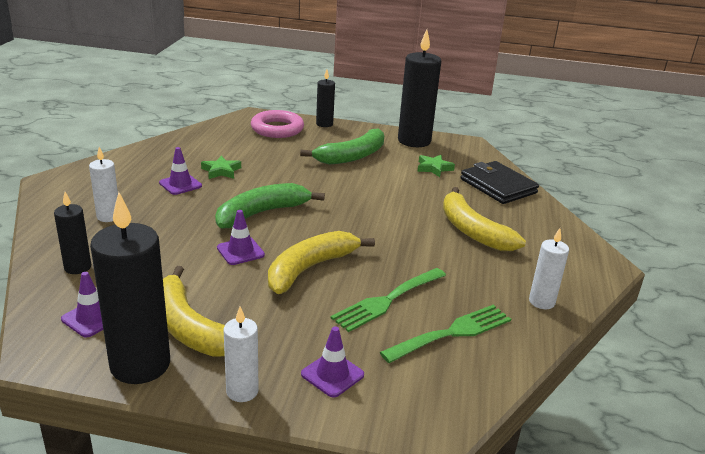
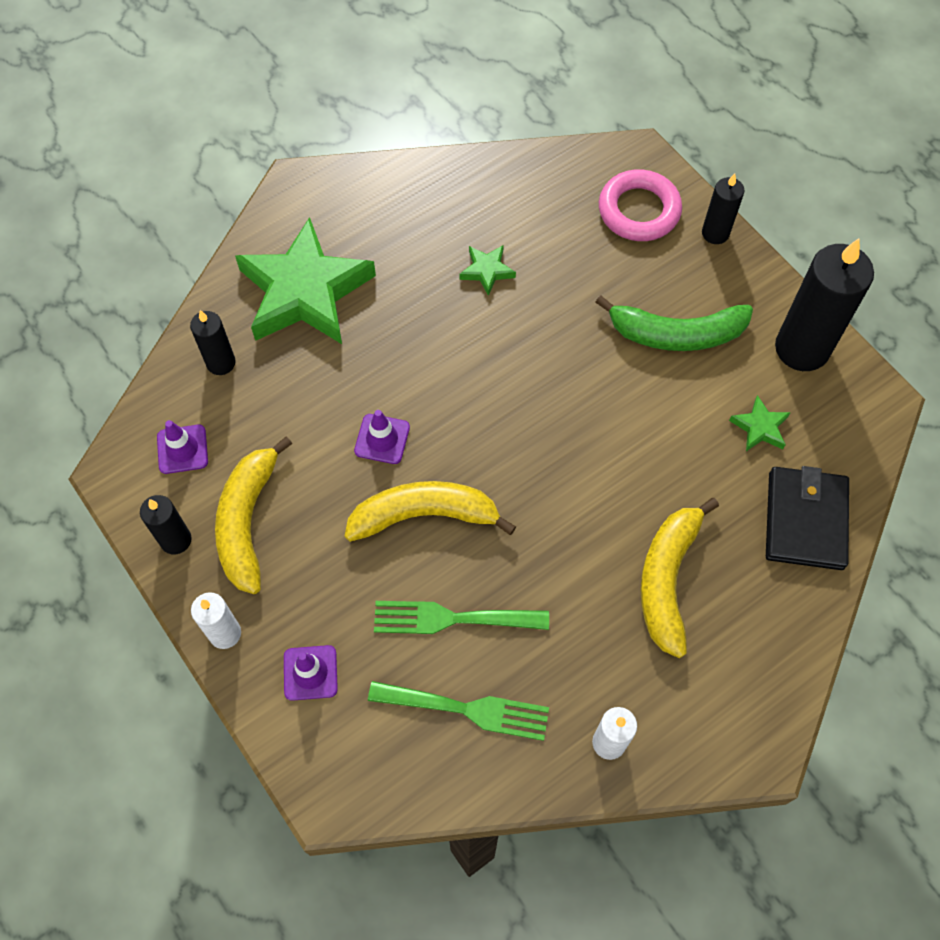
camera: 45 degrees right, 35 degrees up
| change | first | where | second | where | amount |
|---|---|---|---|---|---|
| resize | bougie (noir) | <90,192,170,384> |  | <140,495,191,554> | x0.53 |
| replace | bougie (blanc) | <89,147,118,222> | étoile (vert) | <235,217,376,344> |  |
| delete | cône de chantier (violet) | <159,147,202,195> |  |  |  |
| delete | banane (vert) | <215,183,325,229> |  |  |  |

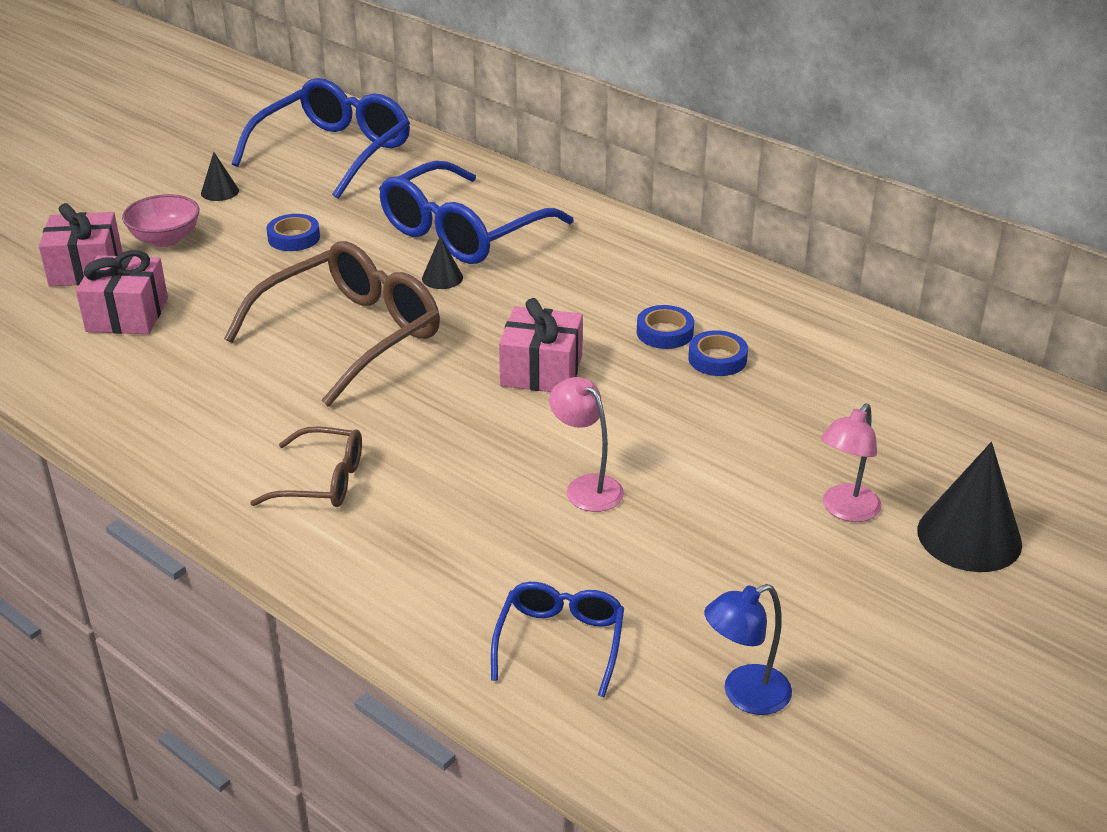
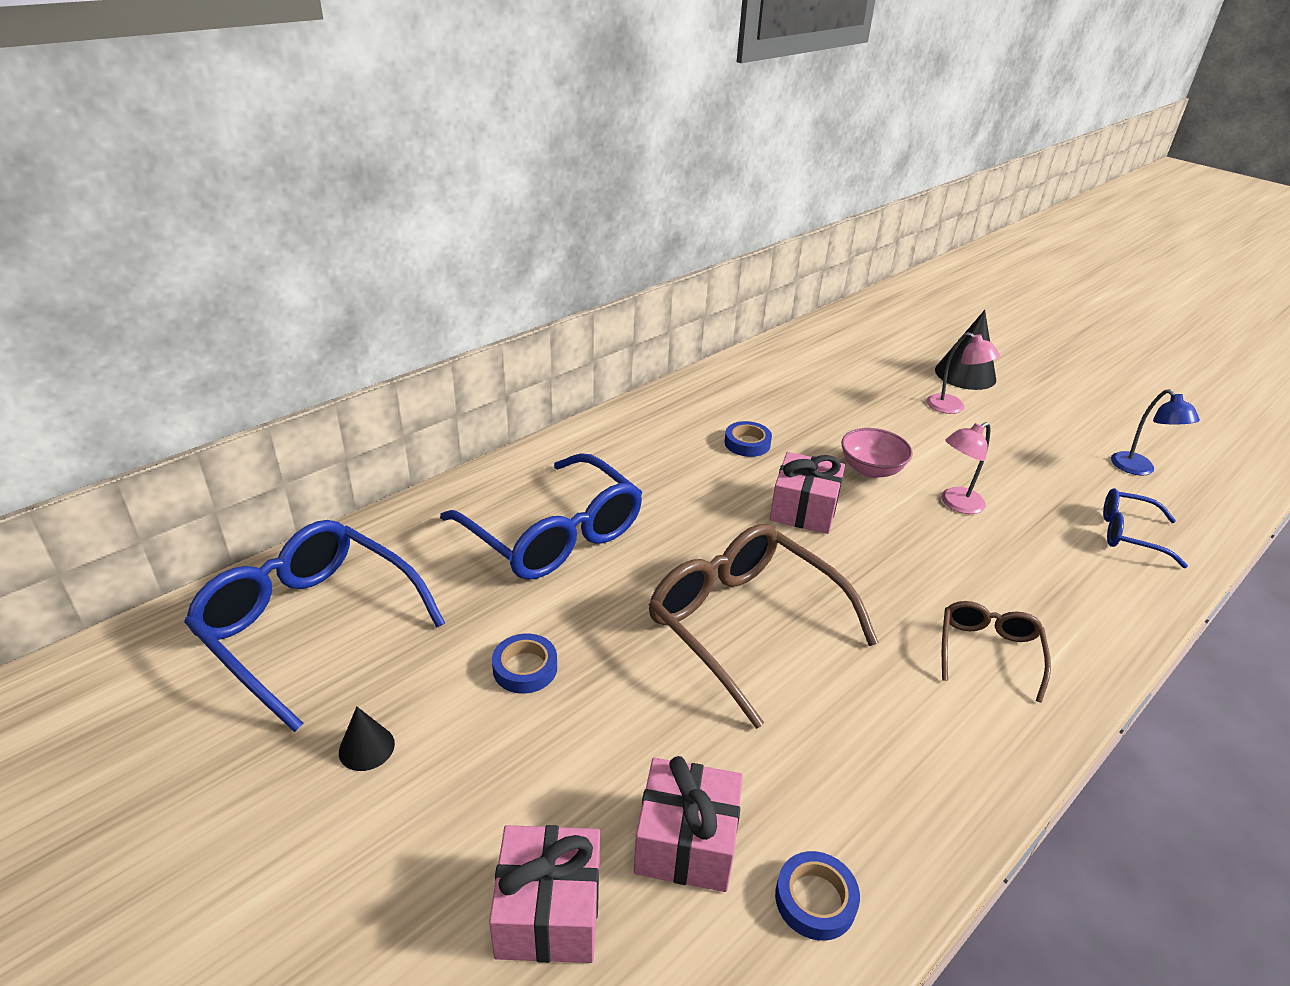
camera: 85 degrees left, 0 degrees up
| change | first | where | second | where | amount |
|---|---|---|---|---|---|
| move | ruban adhésif (bleu) | <688,330,748,376> |  | <775,851,860,941> |  |
| move | bol (rose) | <122,194,200,247> |  | <841,428,913,478> |  |
| delete | cône (noir) | <422,236,463,289> |  |  |  |

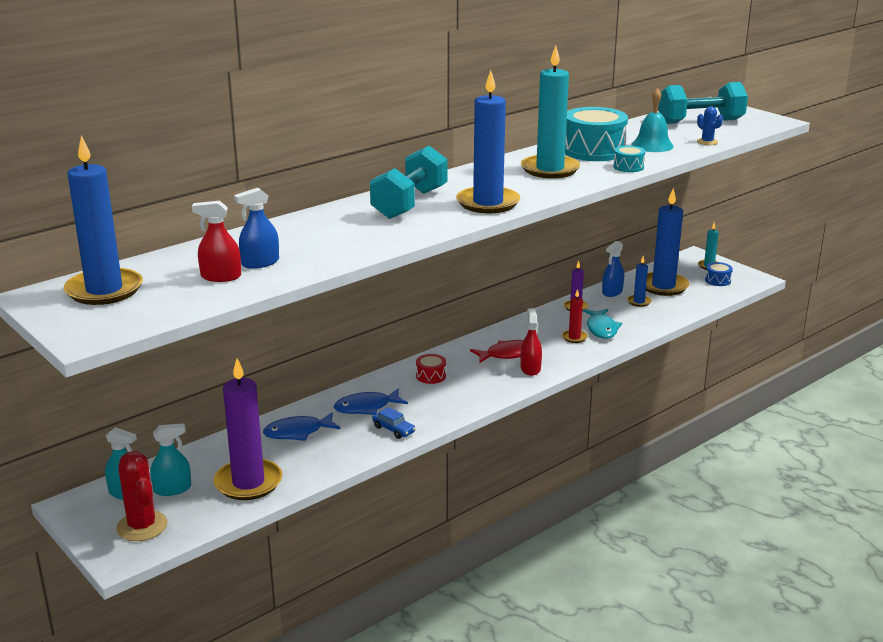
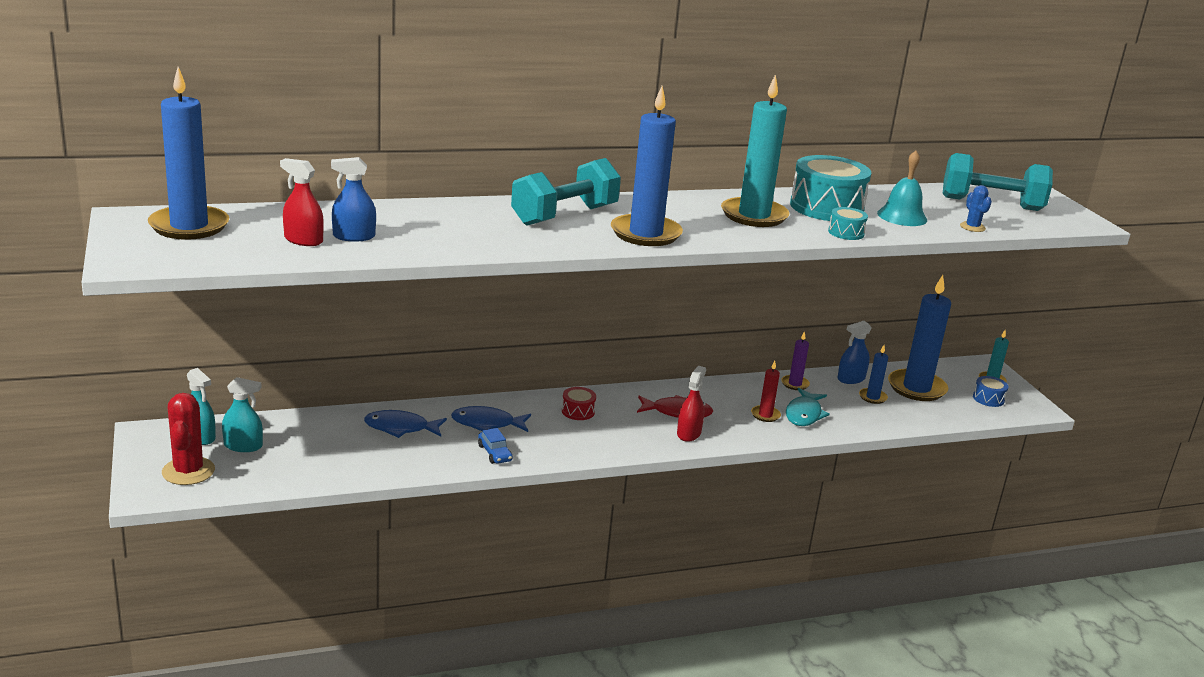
camera: 20 degrees right, 0 degrees up
| change | first | where | second | where | amount |
|---|---|---|---|---|---|
| delete | bougie (violet) | <214,358,282,500> |  |  |  |

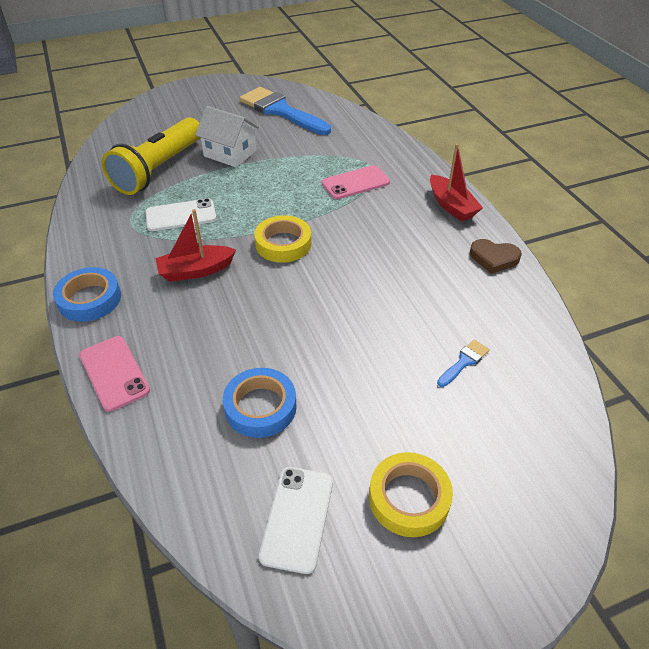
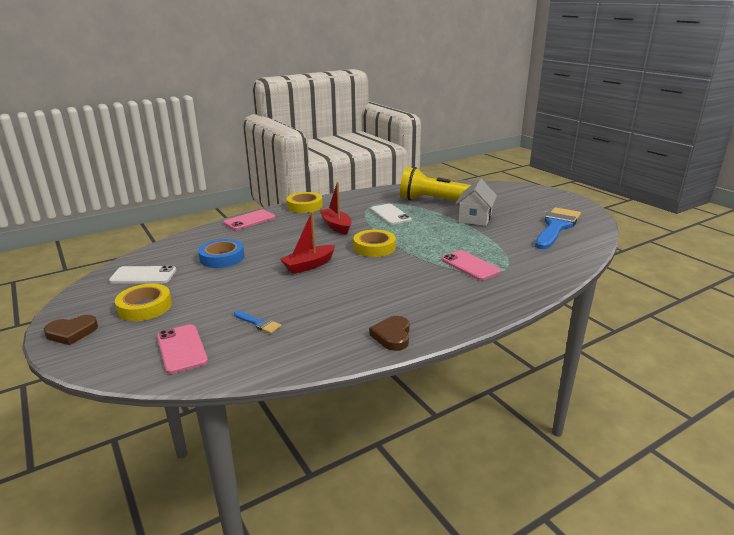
camera: 80 degrees right, 20 degrees down
| change | first | where | second | where | amount |
|---|---|---|---|---|---|
| insert |  |  | cœur (marron) | <44,315,98,345> |  |
| insert |  |  | téléphone (rose) | <157,324,208,374> |  |
| move | bateau (rouge) | <430,144,483,221> |  | <280,212,335,274> |  |
| recolor | ruban adhésif (bleu) | <53,267,121,322> | ruban adhésif (jaune) | <287,192,323,213> |  |

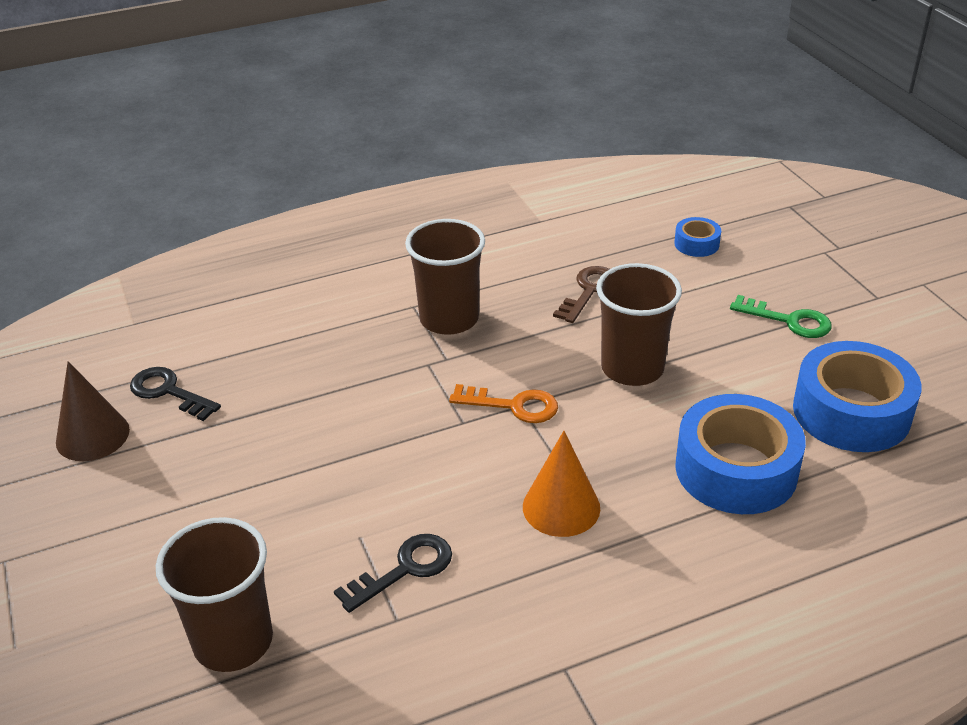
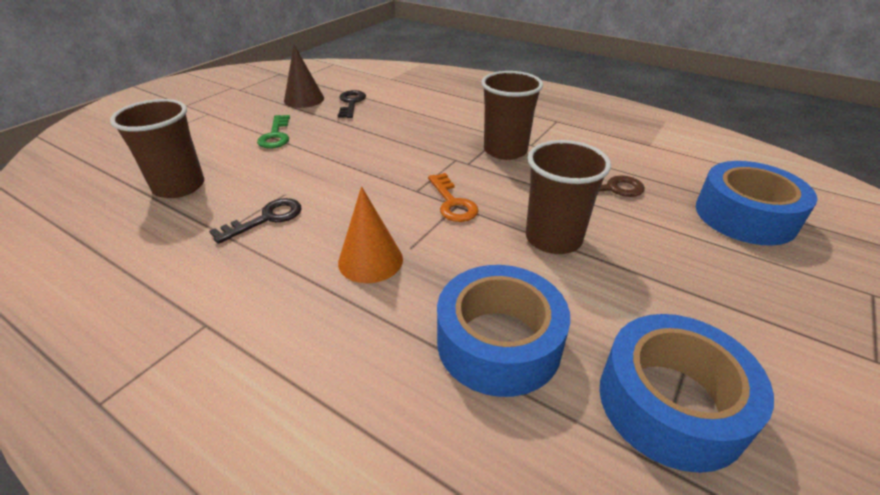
camera: 55 degrees right, 0 degrees up
| change | first | where | second | where | amount |
|---|---|---|---|---|---|
| rotate | clé (noir) | <334,534,452,613> |  | <209,198,301,244> | 60 degrees counterclockwise |
| move | clé (vert) | <730,295,832,338> |  | <257,115,290,148> |  |
| resize | ruban adhésif (bleu) | <674,217,721,257> |  | <696,161,818,246> | x2.13 |

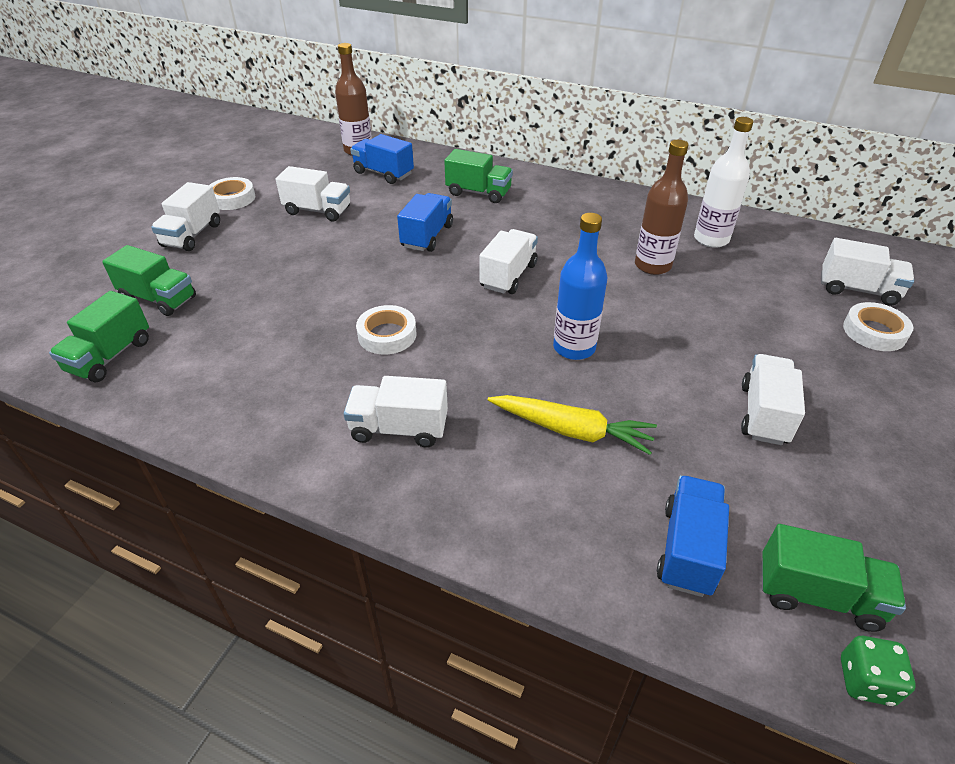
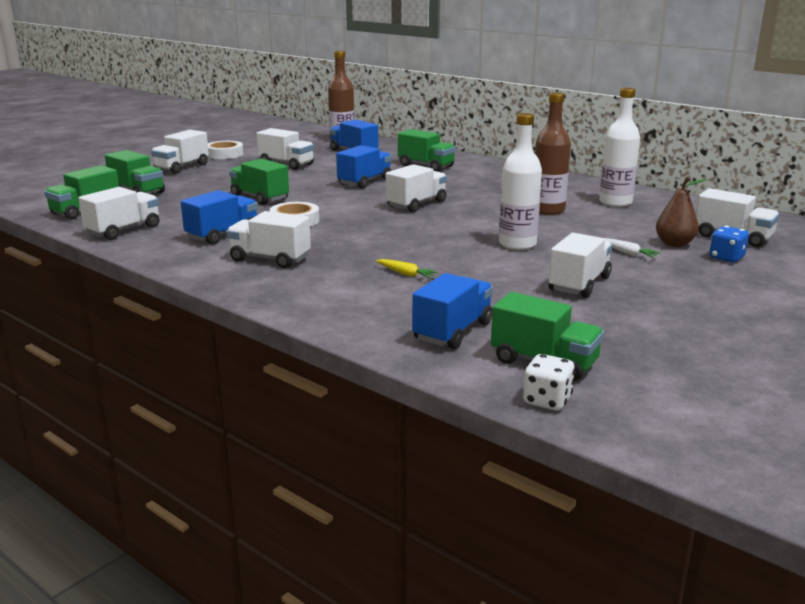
camera: 15 degrees right, 20 degrees down
| change | first | where | second | where | amount |
|---|---|---|---|---|---|
| insert |  |  | camion (blanc) | <78,187,159,240> |  |
| insert |  |  | camion (bleu) | <181,190,258,245> |  |
| insert |  |  | camion (vert) | <229,159,289,205> |  |
| resize | carotte (jaune) | <488,395,657,455> |  | <376,259,438,278> | x0.49 |
| insert |  |  | bouteille (blanc) | <499,113,542,250> |  |
| recolor | dé (vert) | <841,636,916,706> | dé (blanc) | <523,354,575,410> |  |
| insert |  |  | carotte (blanc) | <604,238,660,258> |  |
| insert |  |  | poire (marron) | <656,177,707,247> |  |
| replace | ruban adhésif (blanc) | <843,302,913,351> | dé (bleu) | <709,226,749,263> |  |
| delete | bouteille (bleu) | <553,213,607,360> |  |  |  |

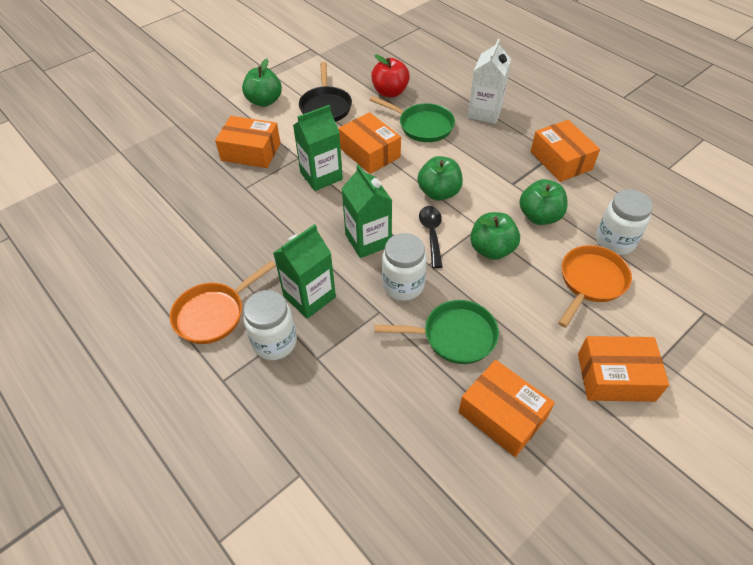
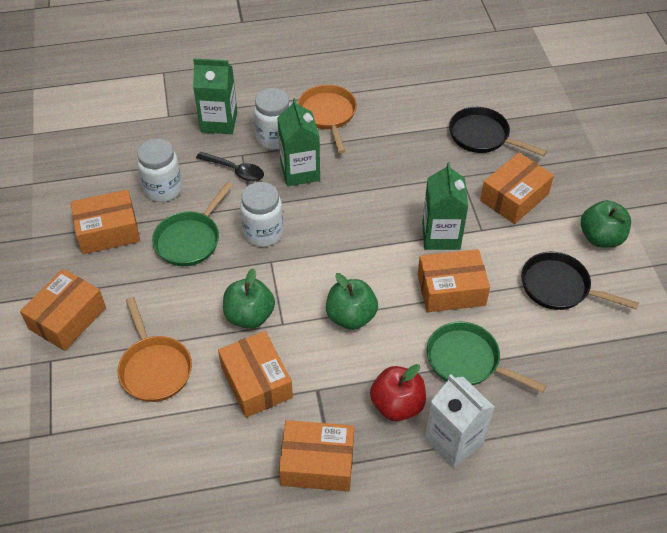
camera: 120 degrees right, 0 degrees up
| change | first | where | second | where | amount |
|---|---|---|---|---|---|
| move | bocal (blanc) | <596,189,653,255> |  | <137,139,182,202> |  |
| move | brique de lait (vert) | <341,164,392,258> |  | <193,58,237,134> |  |
| move | cuillère (noir) | <419,206,443,268> |  | <196,152,264,182> |  |
| replace | pomme (vert) | <519,179,568,225> | boîte (orange) | <218,331,293,418> |  |
| move | pomme (rouge) | <371,54,410,97> |  | <370,364,426,421> |  |
| rotate | poêle (vert) | <369,96,455,142> |  | <427,322,547,392> | 60 degrees clockwise |
| insert |  |  | poêle (noir) | <449,107,547,156> |  |

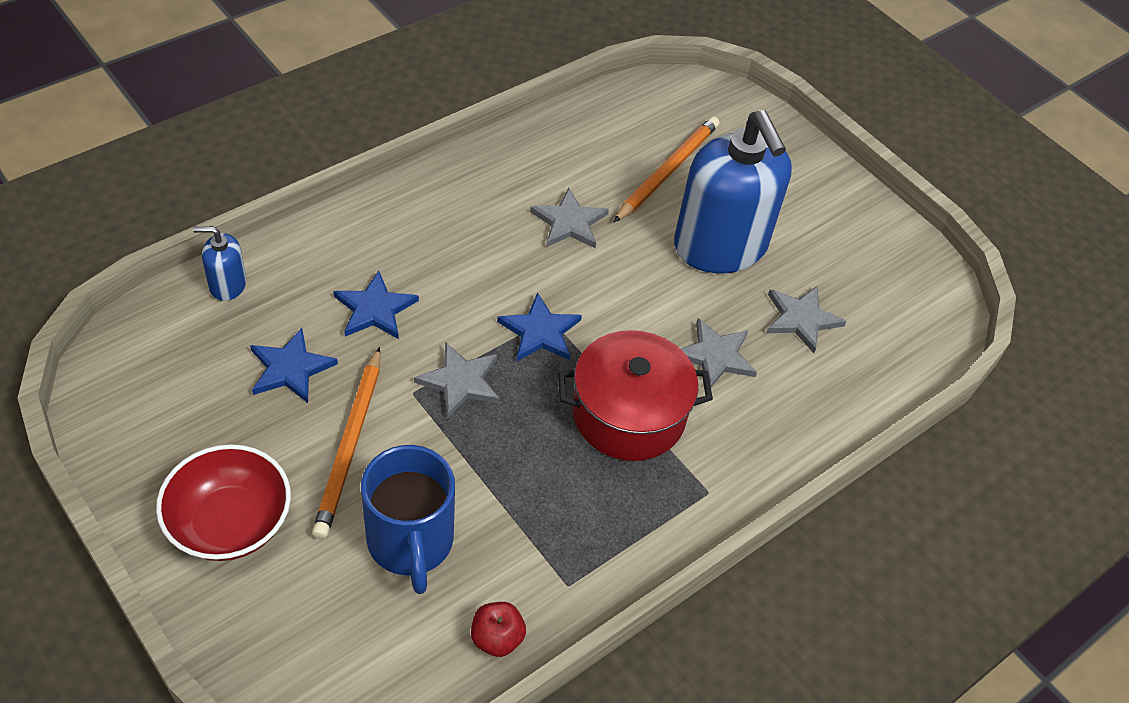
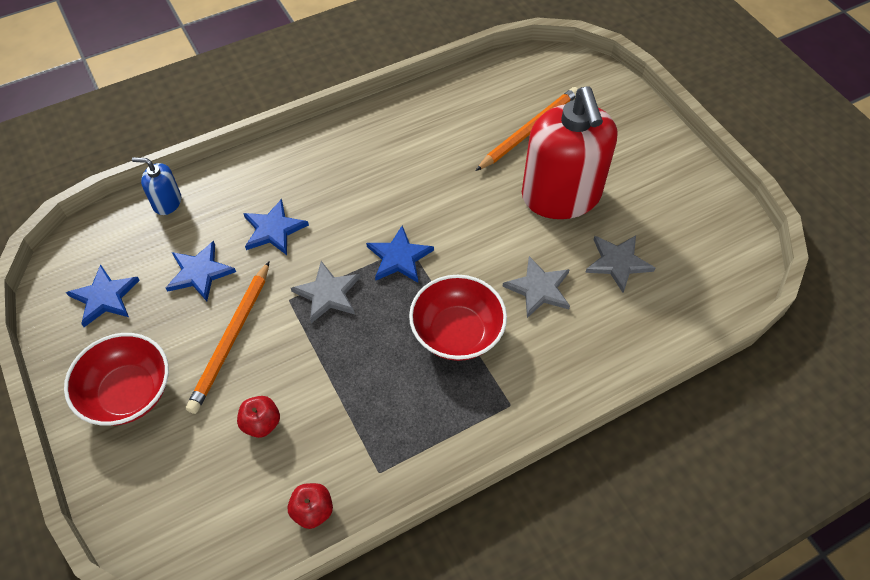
camera: 15 degrees right, 5 degrees up
| change | first | where | second | where | amount |
|---|---|---|---|---|---|
| insert |  |  | étoile (bleu) | <66,264,140,327> |  |
| replace | tasse (bleu) | <361,445,455,594> | pomme (rouge) | <237,396,280,438> |  |
| replace | marmite (rouge) | <558,330,713,461> | bol (rouge) | <409,275,507,361> |  |
| recolor | distributeur de savon (bleu) | <674,110,792,273> | distributeur de savon (rouge) | <522,86,617,219> |  |
| delete | étoile (gris) | <530,188,609,249> |  |  |  |

